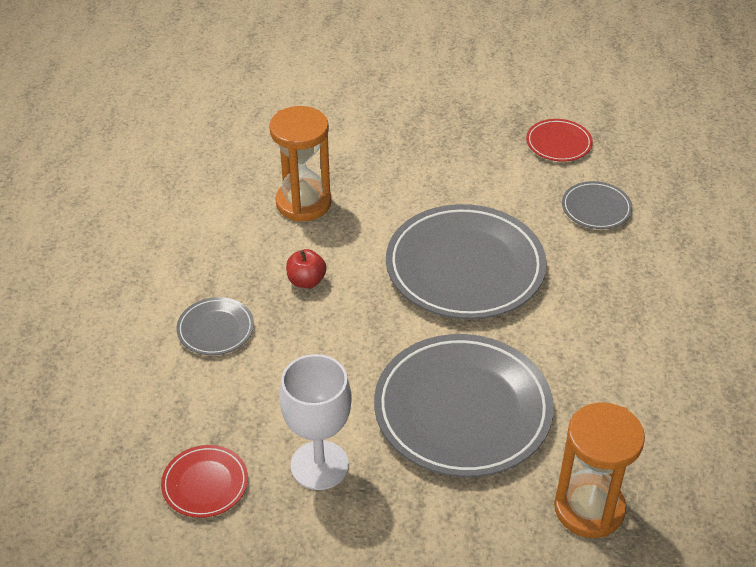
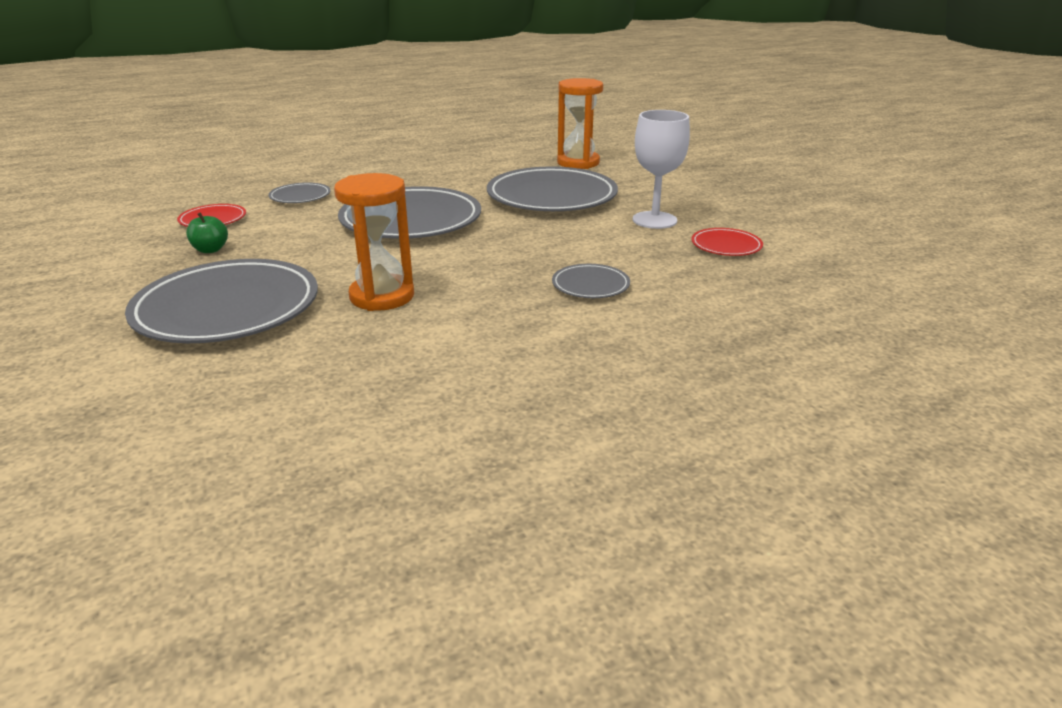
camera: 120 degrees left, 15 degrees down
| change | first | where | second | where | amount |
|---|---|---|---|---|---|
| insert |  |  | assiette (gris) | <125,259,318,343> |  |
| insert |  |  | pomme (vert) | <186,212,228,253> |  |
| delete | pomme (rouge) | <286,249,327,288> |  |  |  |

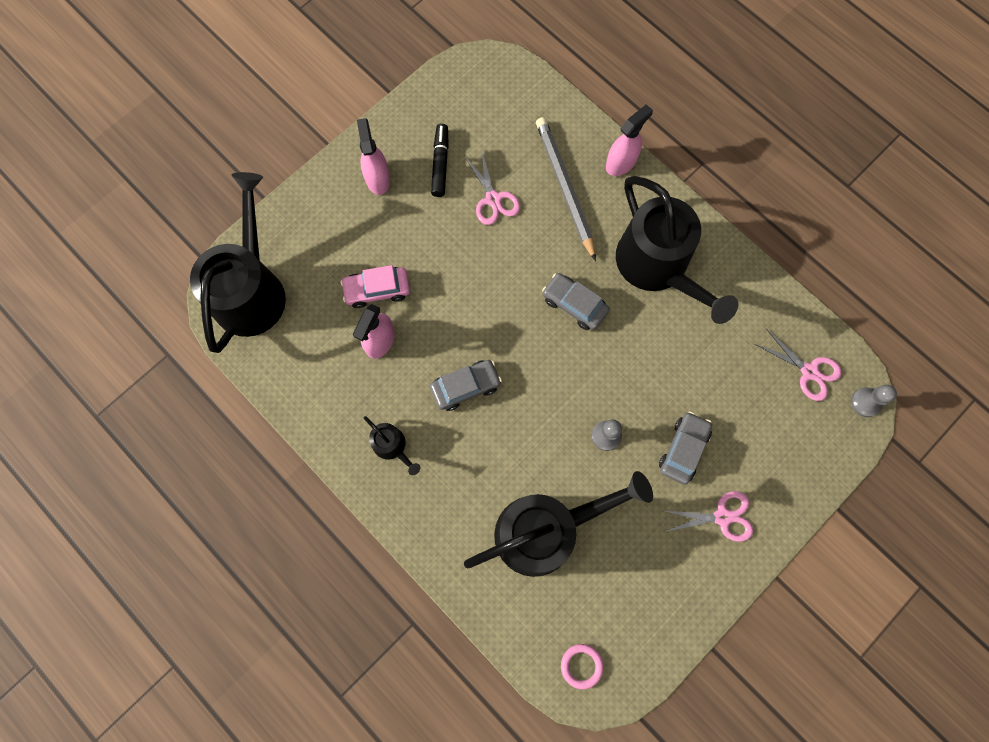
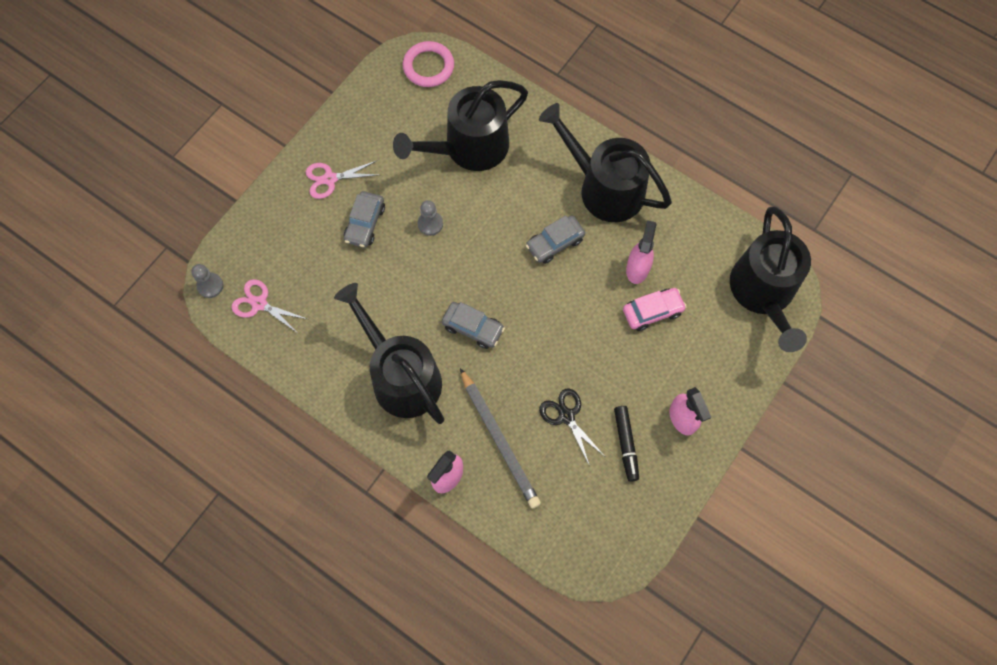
camera: 170 degrees right, 5 degrees down
| change | first | where | second | where | amount |
|---|---|---|---|---|---|
| resize | anneau (rose) | <561,644,603,689> |  | <403,41,454,87> | x1.64 |
| resize | arrosoir (noir) | <364,416,420,475> |  | <539,103,672,222> | x2.30 |
| recolor | ciseaux (rose) | <464,149,520,225> | ciseaux (noir) | <539,388,604,464> |  |

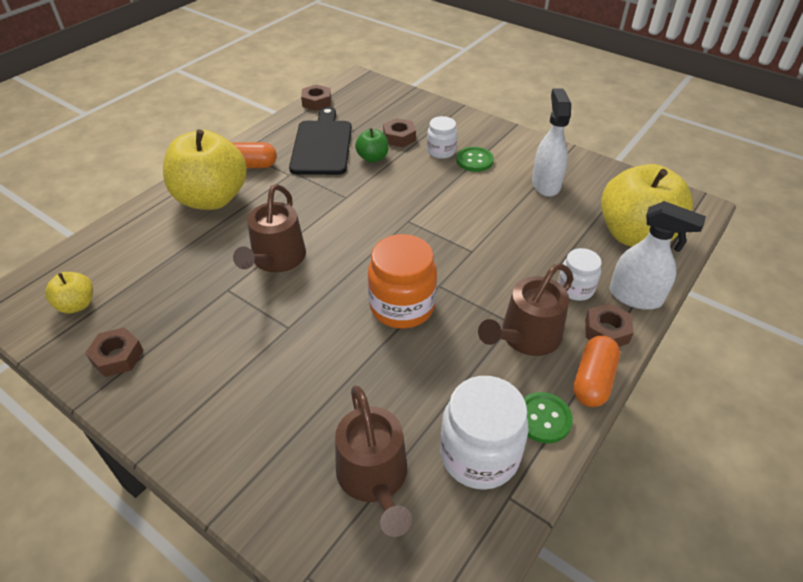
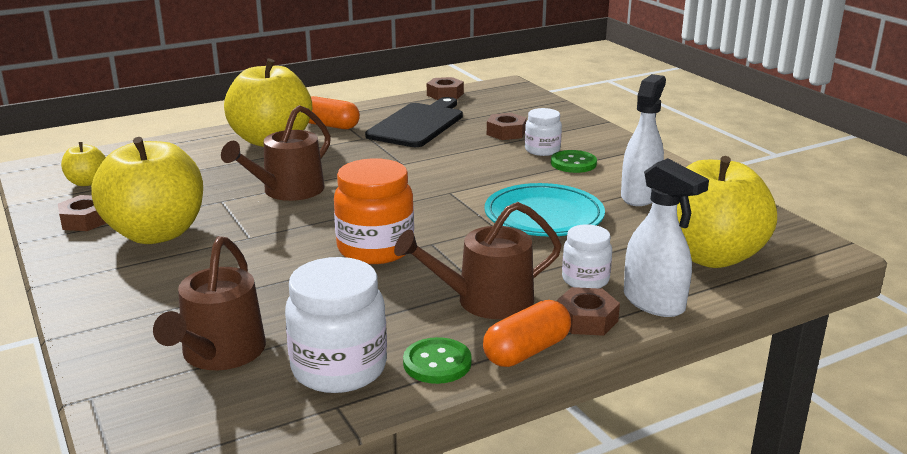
camera: 25 degrees right, 20 degrees down
| change | first | where | second | where | amount |
|---|---|---|---|---|---|
| insert |  |  | pomme (jaune) | <91,137,203,244> |  |
| insert |  |  | assiette (turquoise) | <484,183,605,236> |  |
| delete | pomme (vert) | <355,128,389,163> |  |  |  |

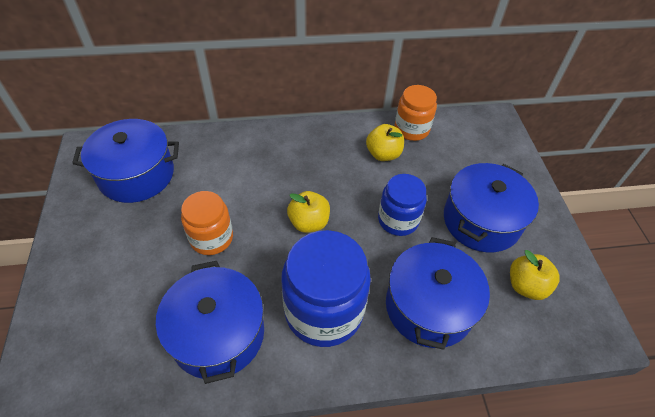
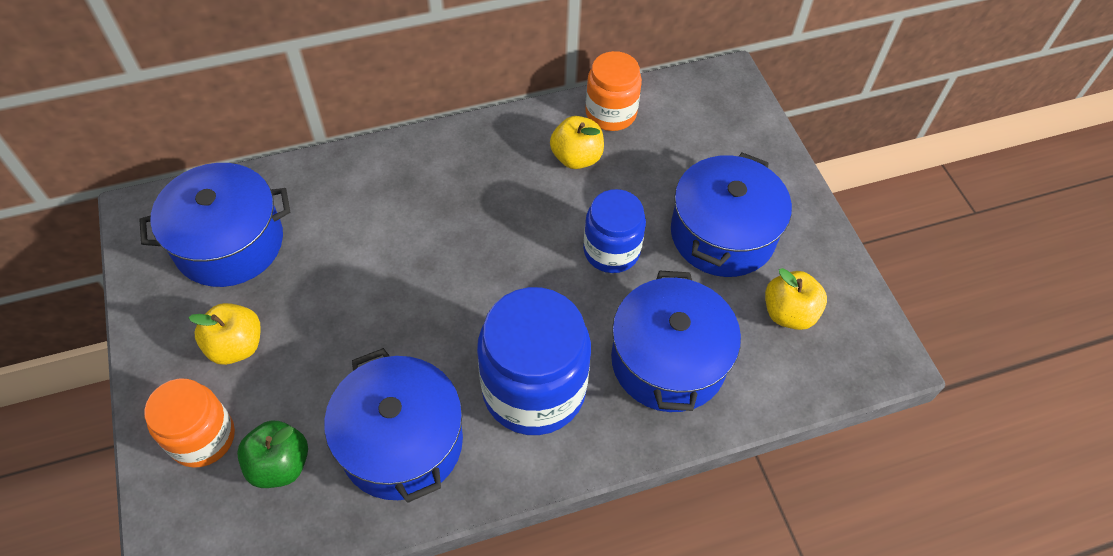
camera: 10 degrees left, 5 degrees up
| change | first | where | second | where | amount |
|---|---|---|---|---|---|
| move | bocal (orange) | <181,191,233,255> |  | <144,379,235,468> |  |
| move | pomme (jaune) | <287,191,330,233> |  | <188,303,261,365> |  |
| insert |  |  | pomme (vert) | <237,420,308,488> |  |

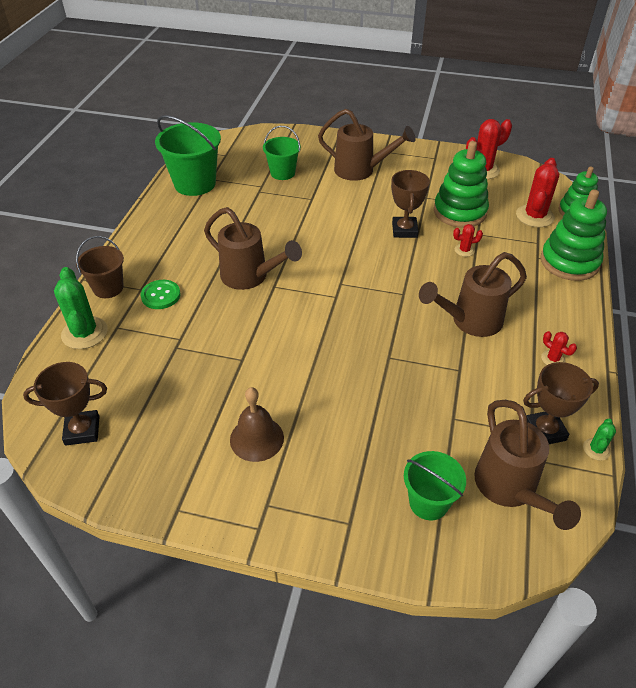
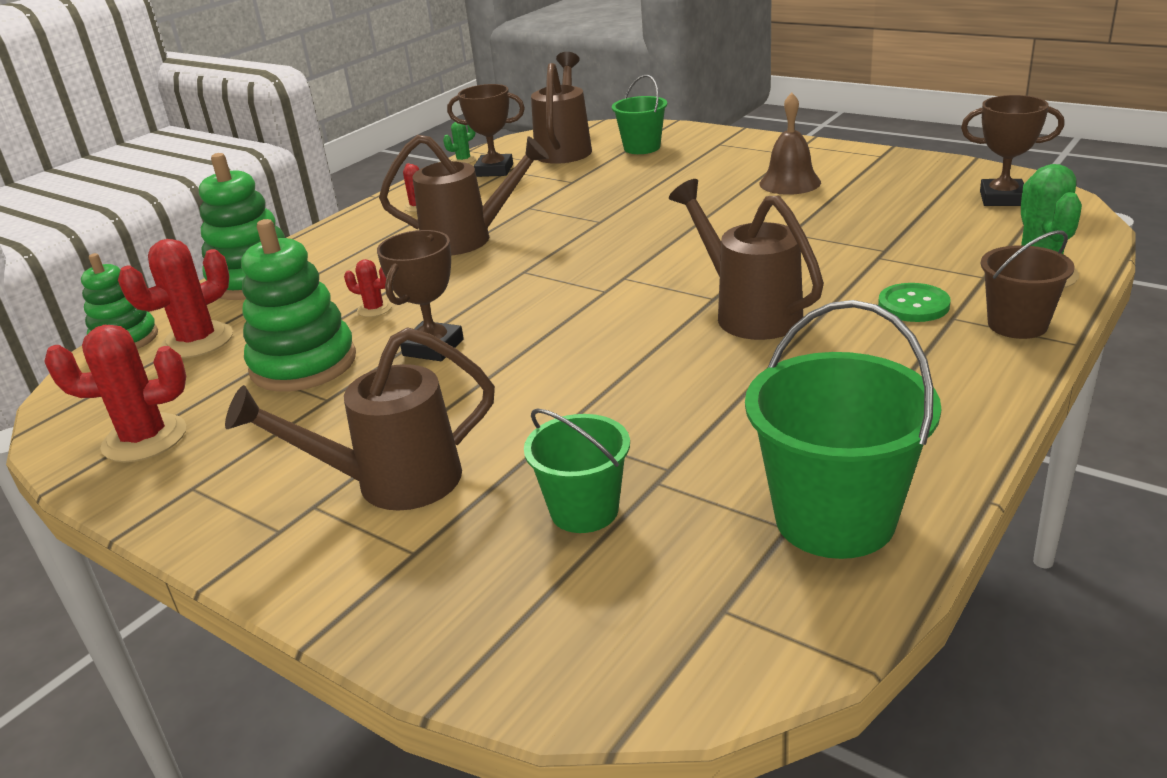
camera: 155 degrees left, 15 degrees down
| change | first | where | second | where | amount |
|---|---|---|---|---|---|
| rotate | arrosoir (marron) | <318,109,415,181> |  | <225,327,495,511> | 60 degrees counterclockwise |

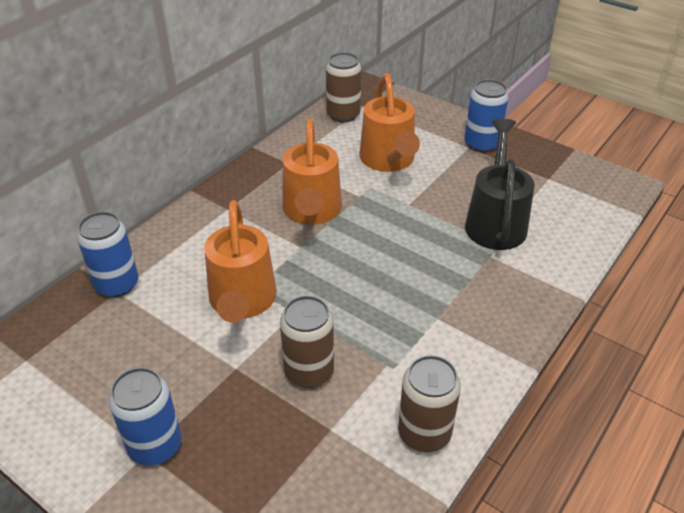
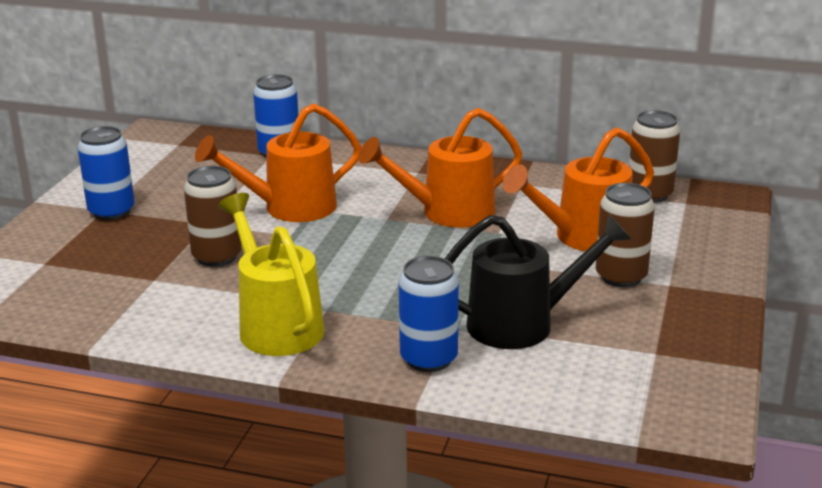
camera: 70 degrees right, 15 degrees down
| change | first | where | second | where | amount |
|---|---|---|---|---|---|
| insert |  |  | arrosoir (jaune) | <218,193,325,356> |  |
| move | canette (bleu) | <464,79,509,152> |  | <399,256,459,372> |  |
| move | canette (marron) | <398,355,461,452> |  | <596,183,655,287> |  |

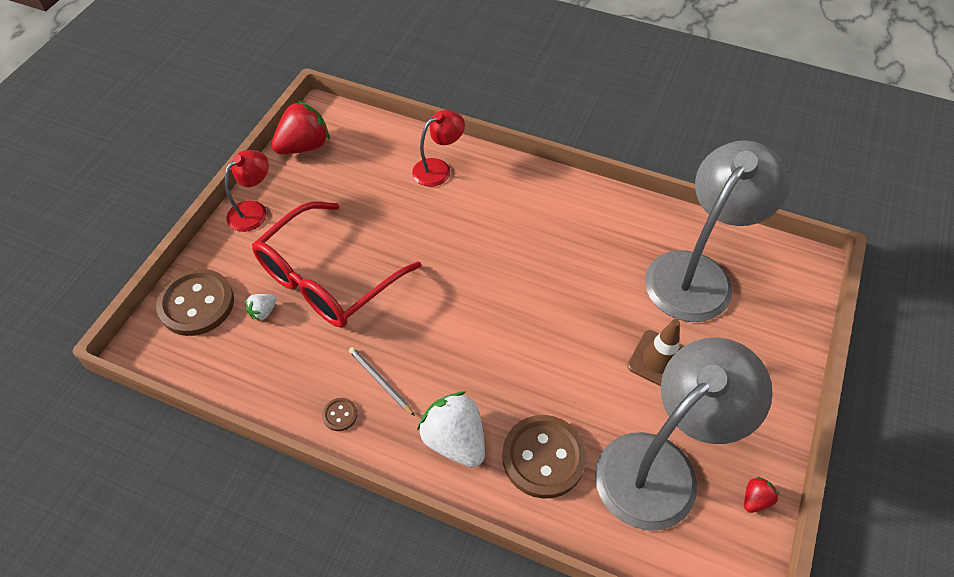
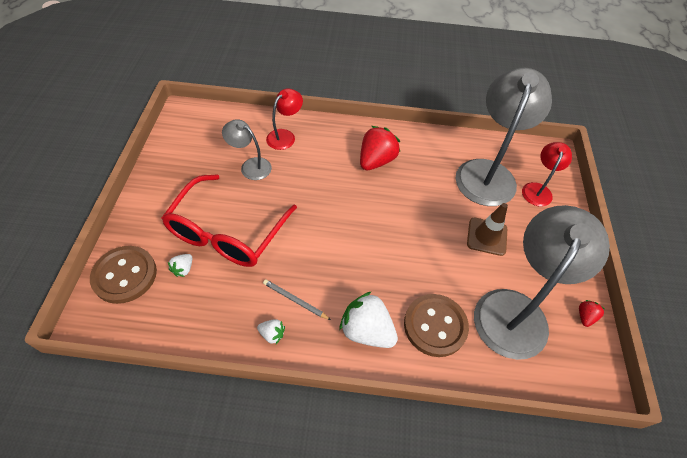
camera: 20 degrees left, 0 degrees up
| change | first | where | second | where | amount |
|---|---|---|---|---|---|
| insert |  |  | lampe (gris) | <222,119,272,180> |  |
| replace | bouton (marron) | <322,398,358,431> | fraise (blanc) | <257,319,285,344> |  |
| move | fraise (rouge) | <271,100,330,154> |  | <360,126,400,170> |  |
| move | lampe (rouge) | <225,150,269,232> |  | <522,142,572,206> |  |

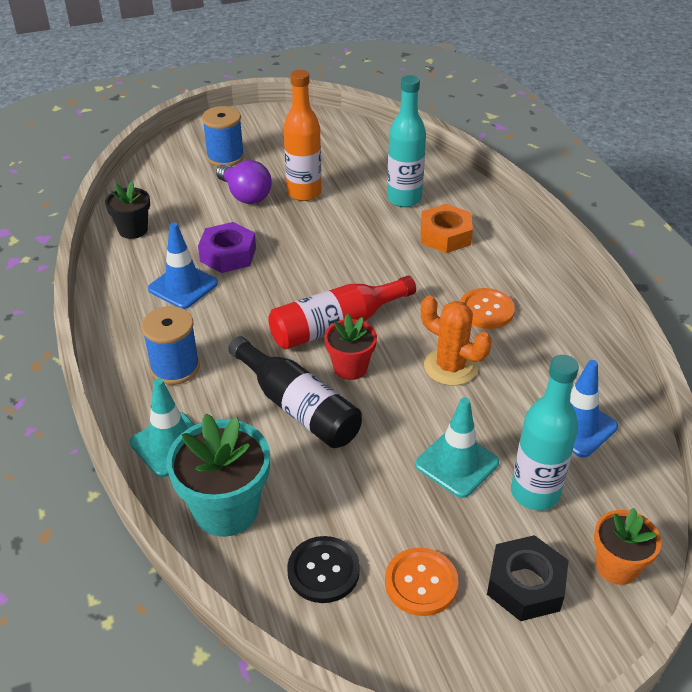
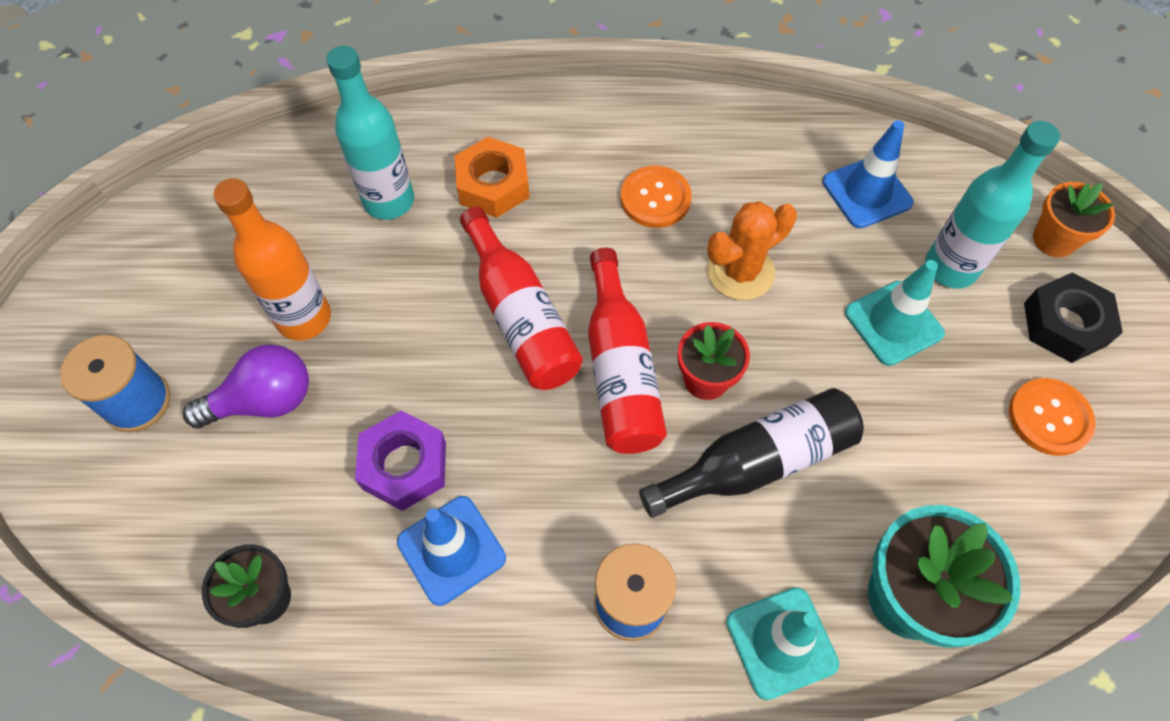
camera: 70 degrees left, 20 degrees up
| change | first | where | second | where | amount |
|---|---|---|---|---|---|
| insert |  |  | bouteille (rouge) | <460,207,583,390> |  |
| delete | bouton (noir) | <287,536,360,603> |  |  |  |

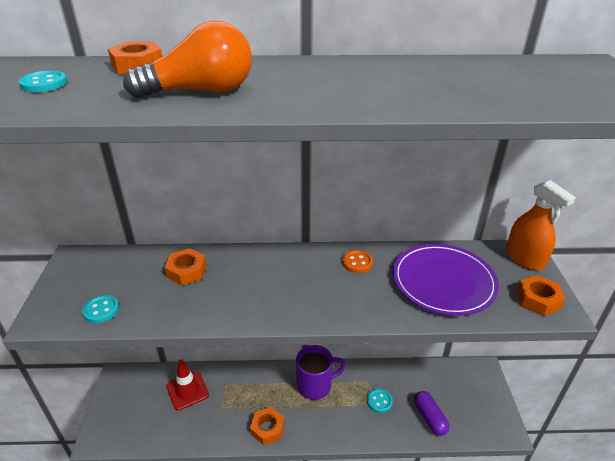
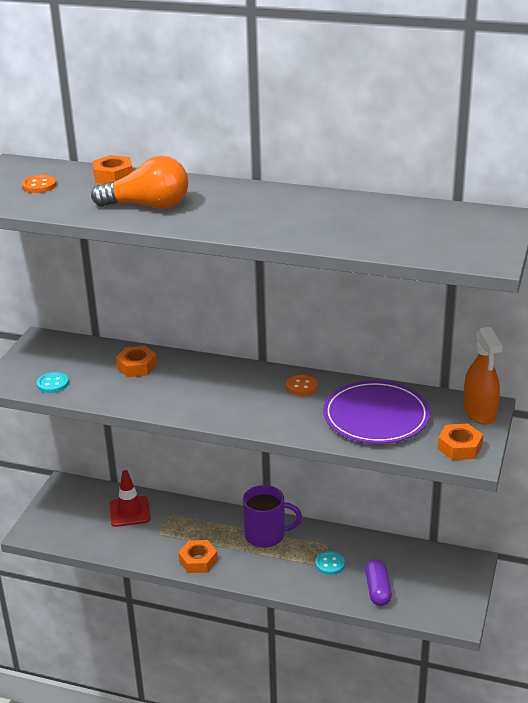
camera: 20 degrees right, 5 degrees down
| change | first | where | second | where | amount |
|---|---|---|---|---|---|
| recolor | bouton (turquoise) | <18,70,67,92> | bouton (orange) | <22,175,57,193> |  |

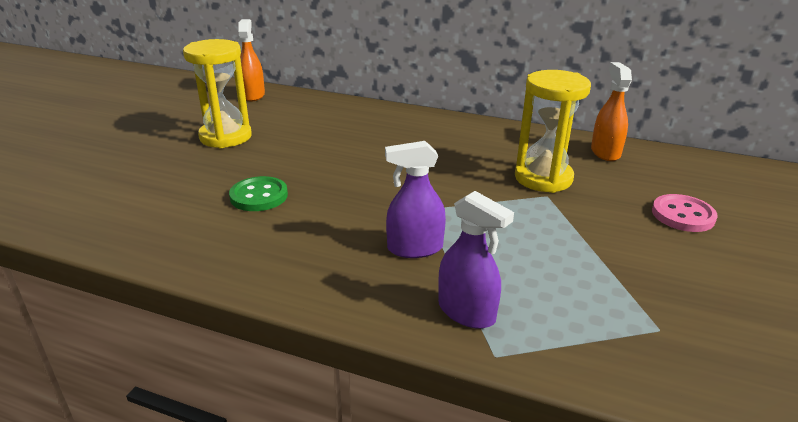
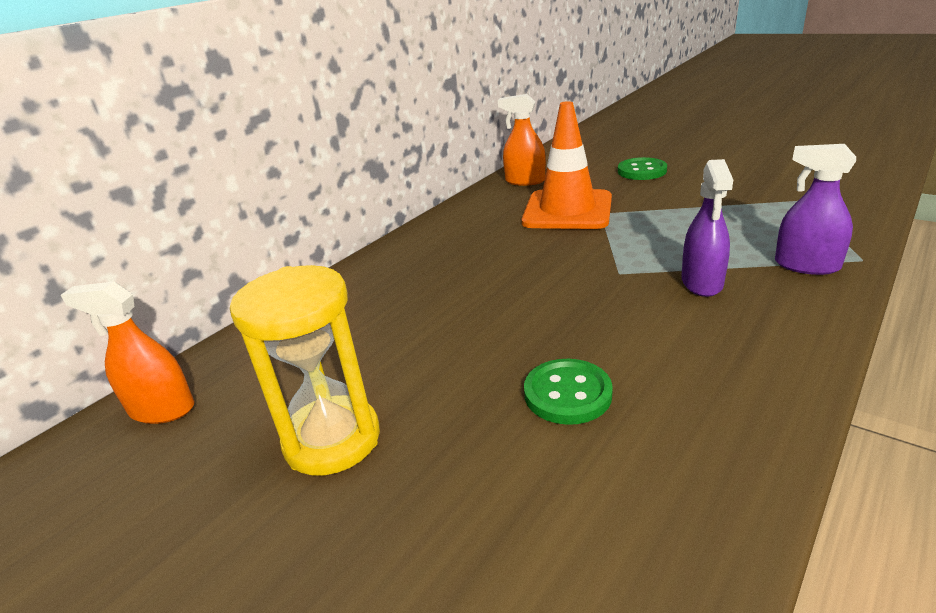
camera: 70 degrees left, 0 degrees up
| change | first | where | second | where | amount |
|---|---|---|---|---|---|
| replace | sablier (jaune) | <515,70,591,193> | cône de chantier (orange) | <522,101,612,229> |  |
| recolor | bouton (rose) | <652,194,717,232> | bouton (vert) | <618,157,667,180> |  |
| rotate | vaporisateur (violet) | <438,191,514,329> |  | <775,144,856,275> | 120 degrees counterclockwise |

